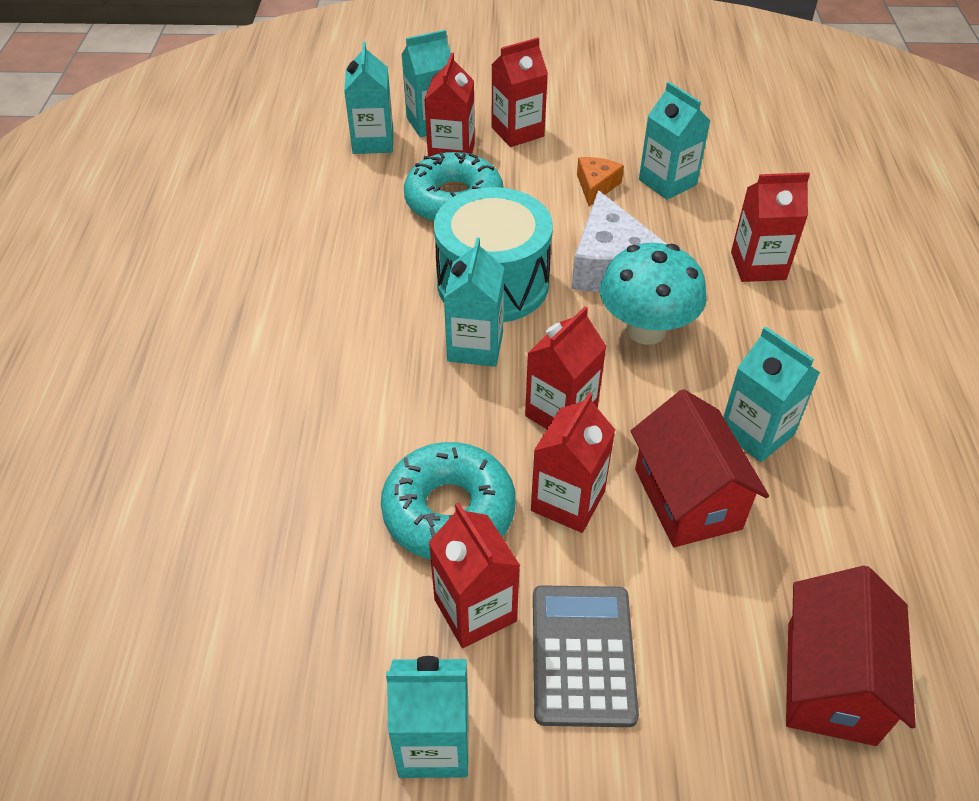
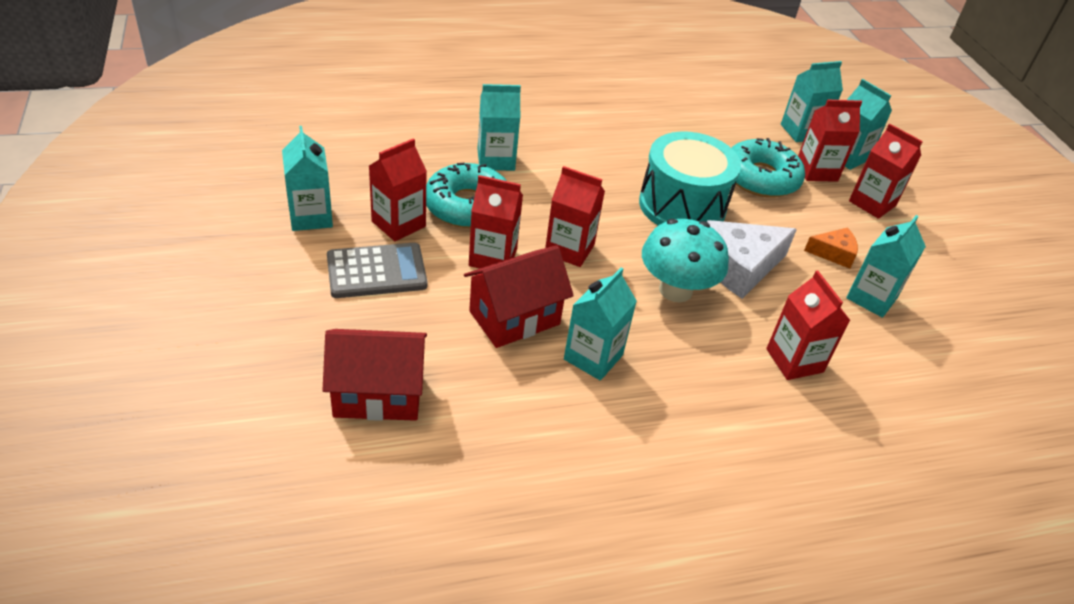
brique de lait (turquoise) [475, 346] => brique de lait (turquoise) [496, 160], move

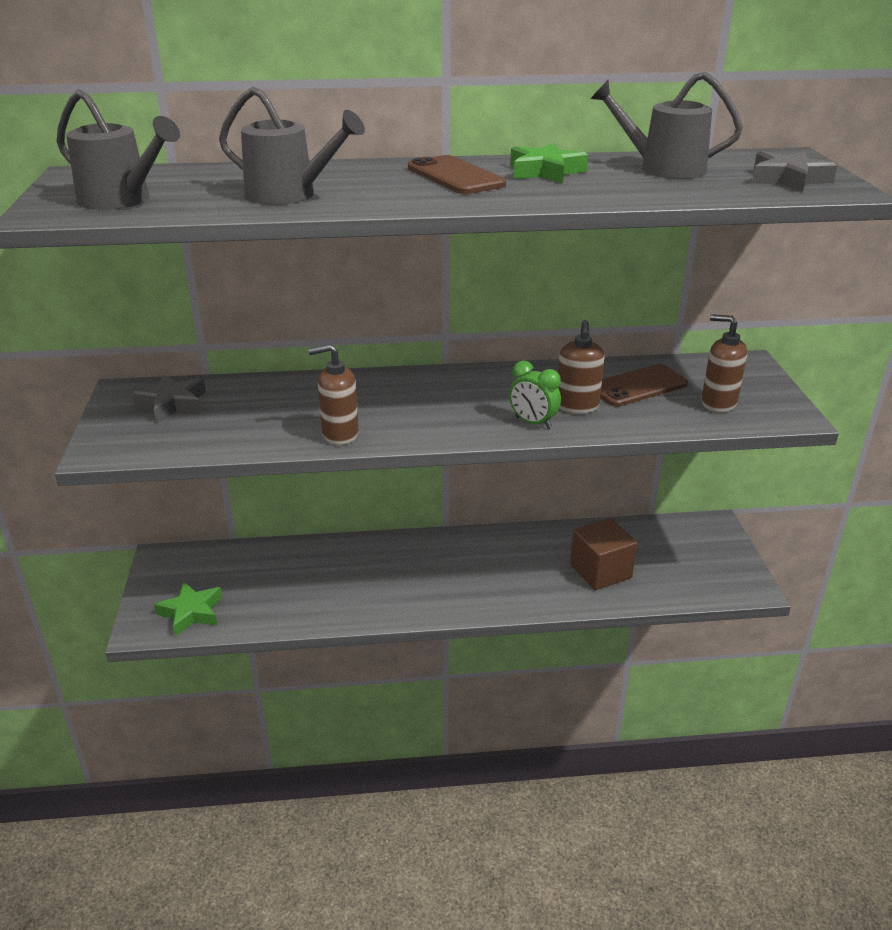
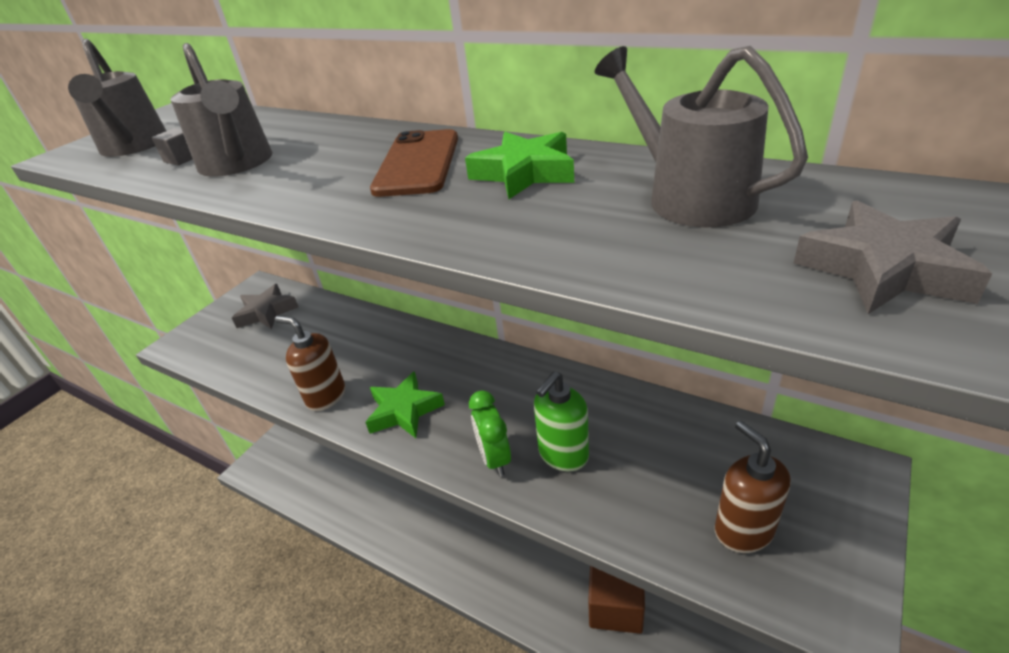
téléphone (marron) [638, 386] => nothing
nothing => cube (gris) [182, 159]
étoile (vert) [191, 612] => étoile (vert) [404, 411], move
distributeur de savon (marron) [577, 406] => distributeur de savon (vert) [563, 455]

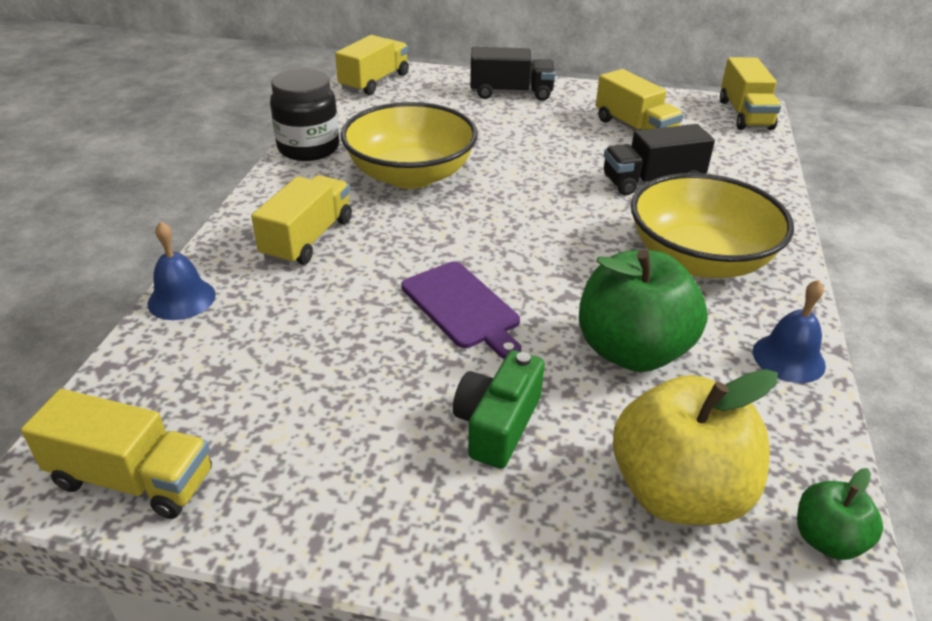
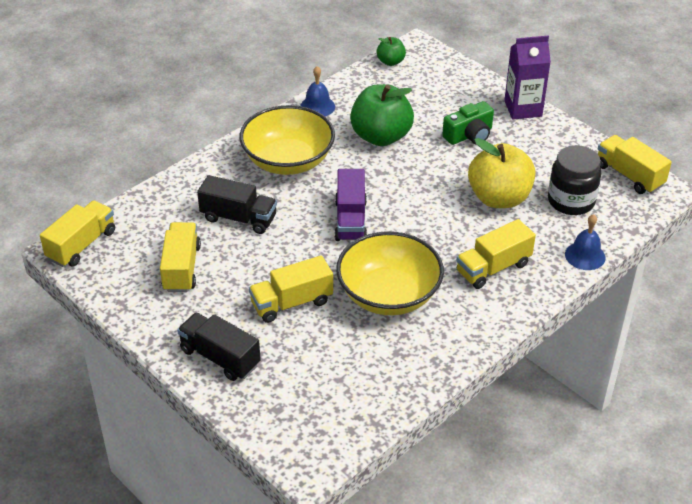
planche à découper (violet) [462, 307] => nothing
nothing => camion (violet) [350, 220]
nothing => brique de lait (violet) [523, 108]
bocal (noir) [308, 148] => bocal (noir) [571, 201], move
camion (jaune) [374, 82] => camion (jaune) [291, 303], move
pomme (jaune) [678, 492] => pomme (jaune) [499, 198], move

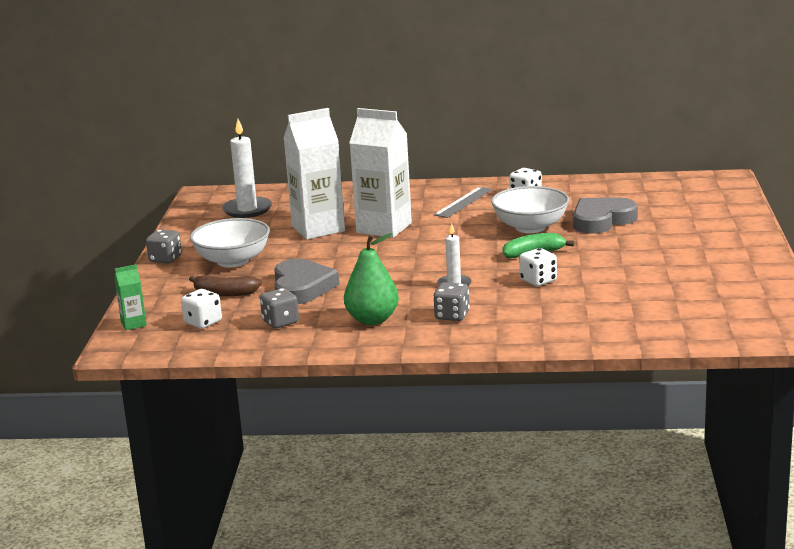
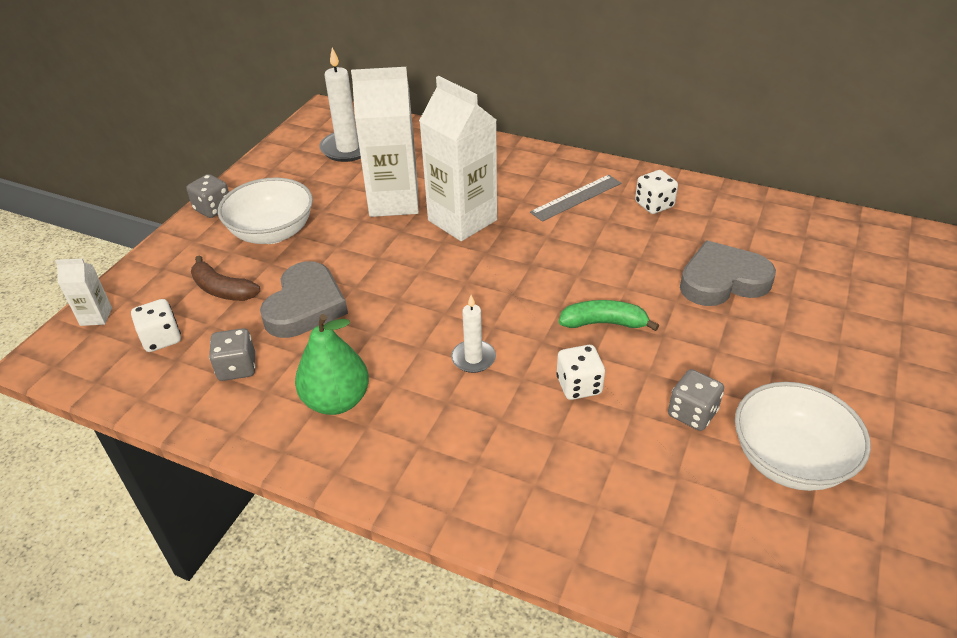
dé (gris) [452, 316] => dé (gris) [692, 413], move
bol (blanc) [530, 227] => bol (blanc) [789, 460], move
brique de lait (vert) [133, 324] => brique de lait (blanc) [96, 316]

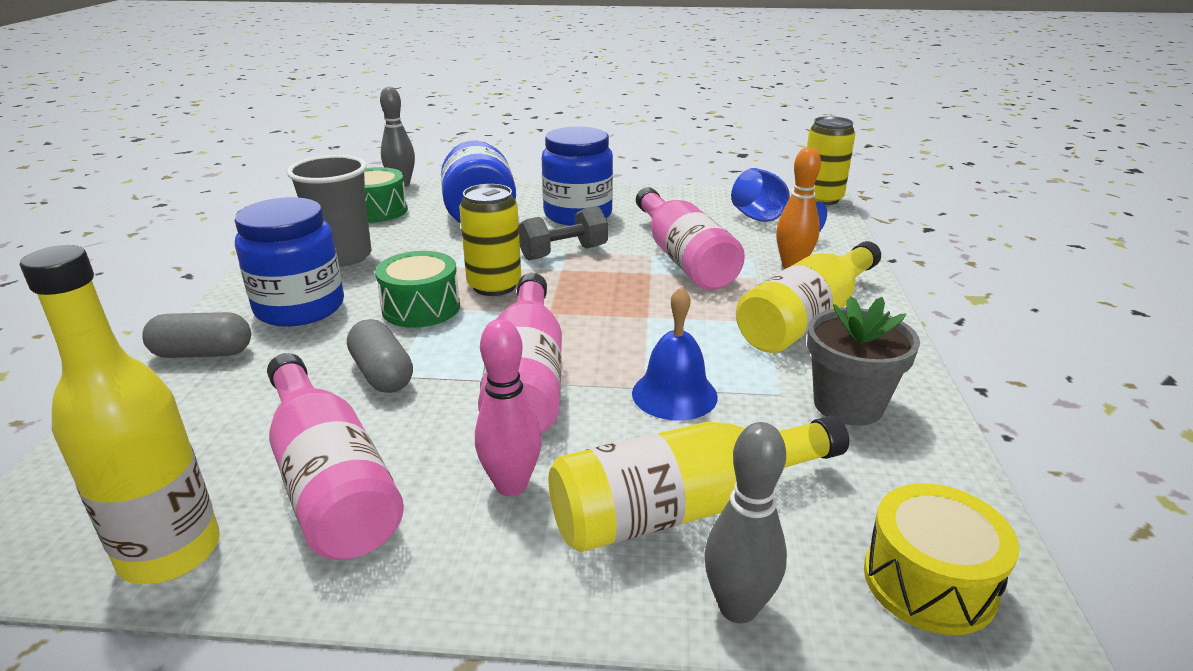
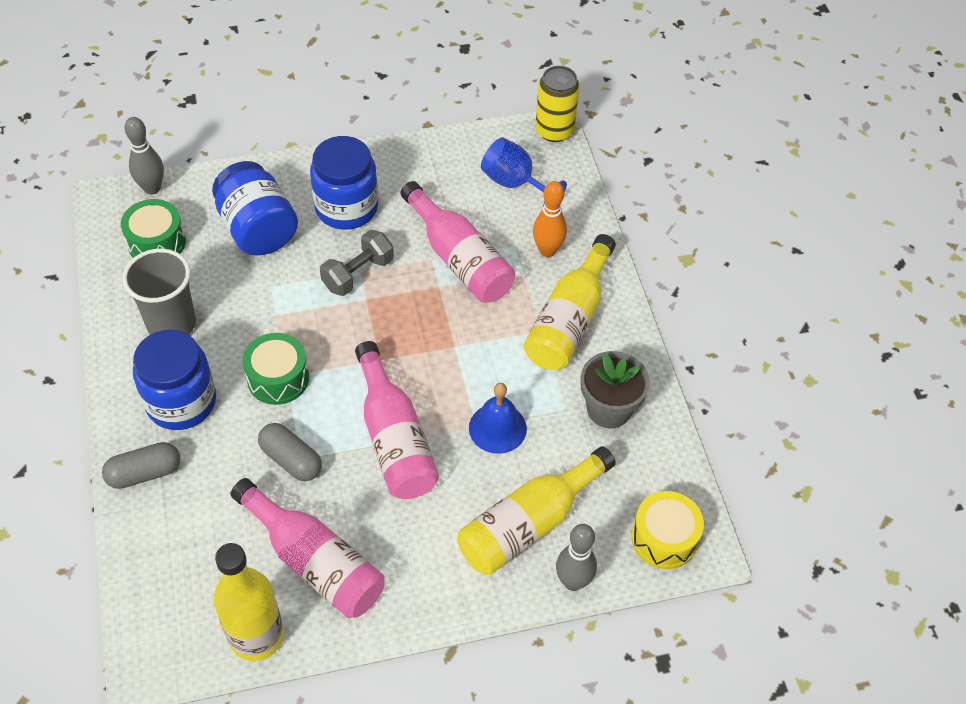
canette (jaune) [494, 286] => nothing
quille (rose) [511, 485] => nothing

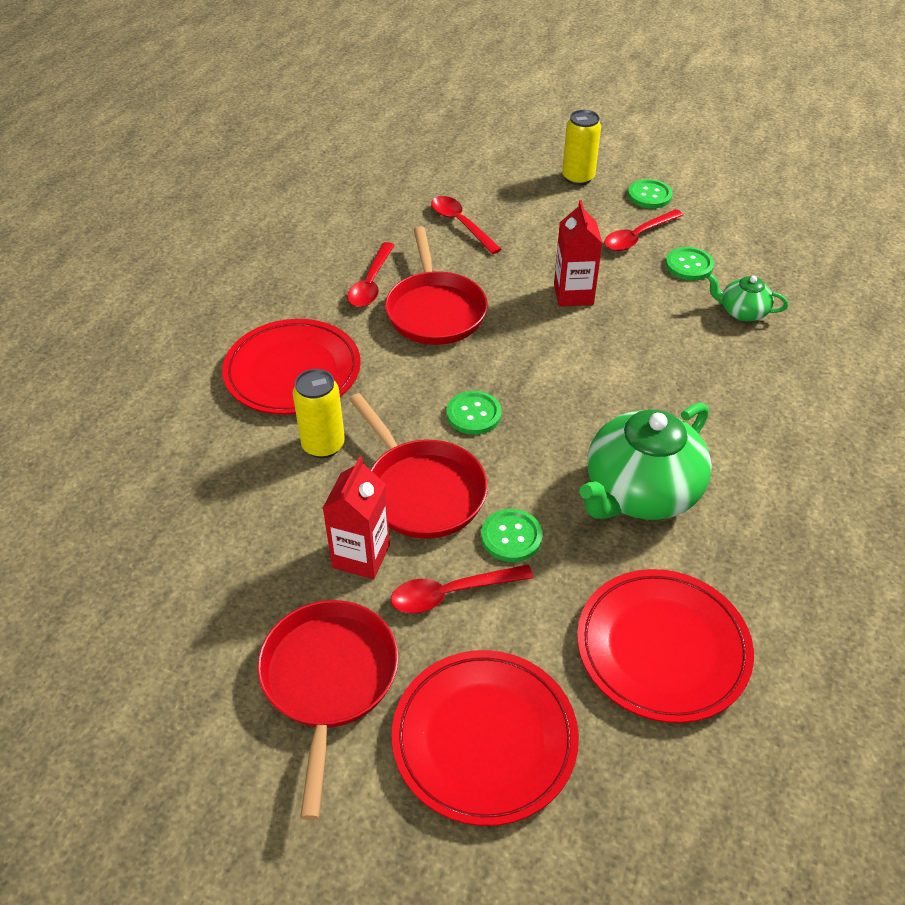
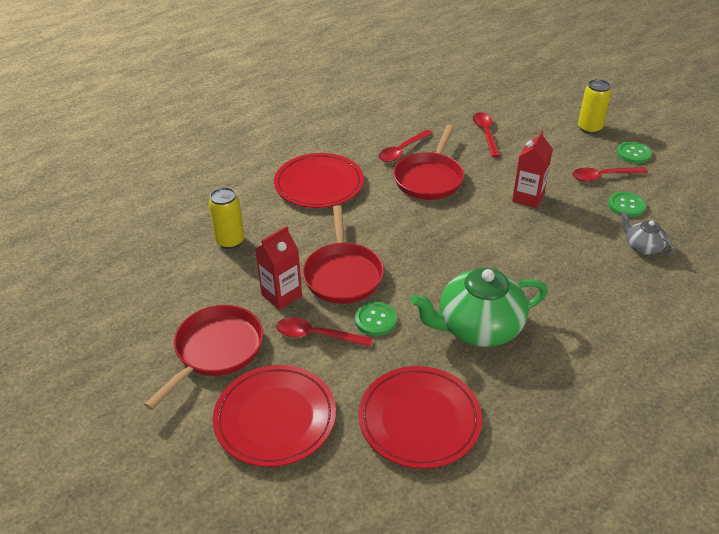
bouton (vert) [473, 414] => nothing
canette (jaune) [323, 445] => canette (jaune) [230, 241], move
théière (vert) [742, 312] => théière (gris) [642, 247]

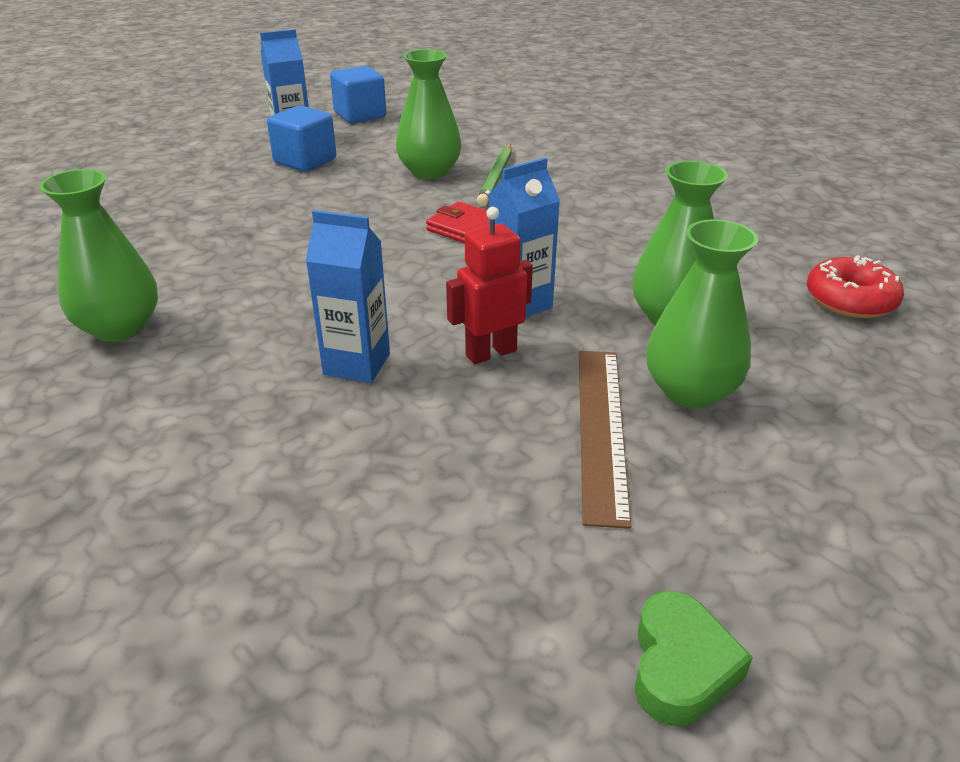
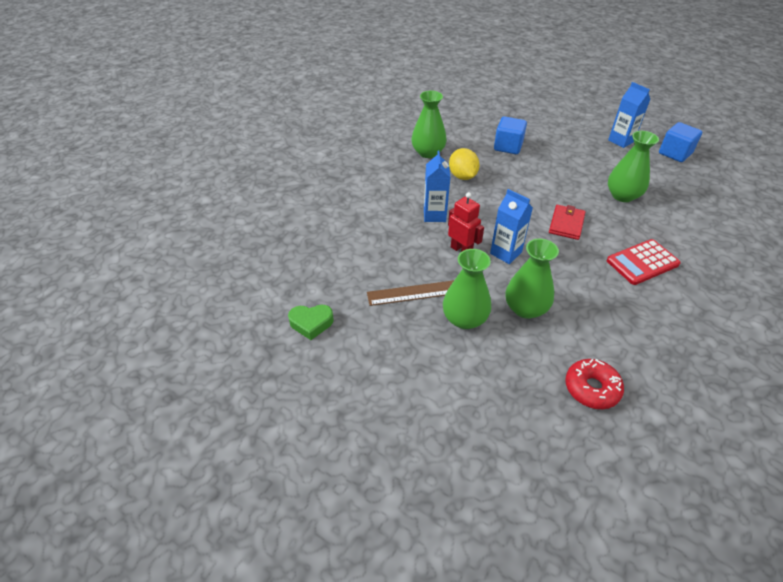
crayon (vert) [496, 178] => nothing
nothing => citron (jaune) [462, 176]
nothing => calculatrice (rouge) [642, 262]
cube (bleu) [305, 161] => cube (bleu) [508, 146], move

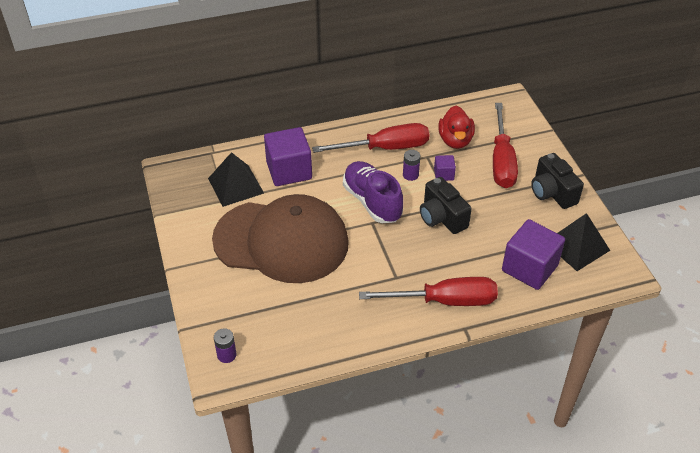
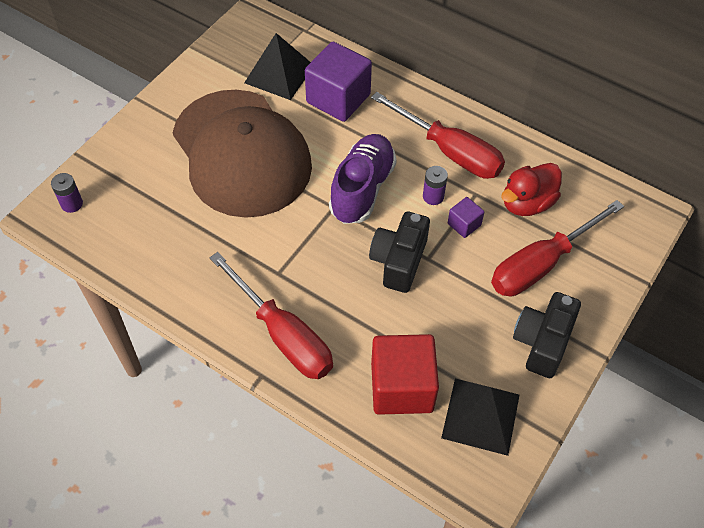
cube (violet) [529, 268] => cube (rouge) [402, 387]

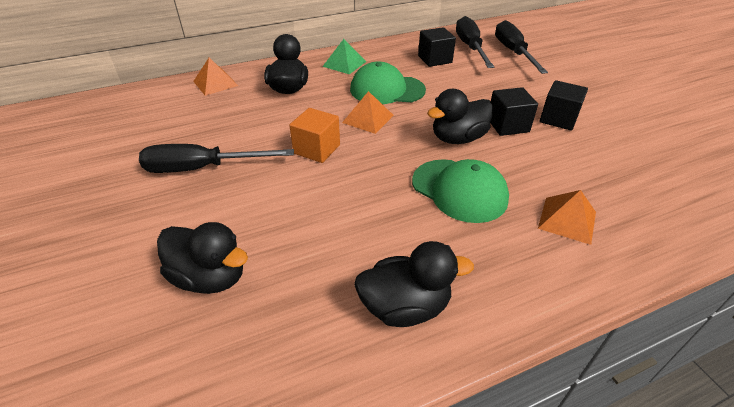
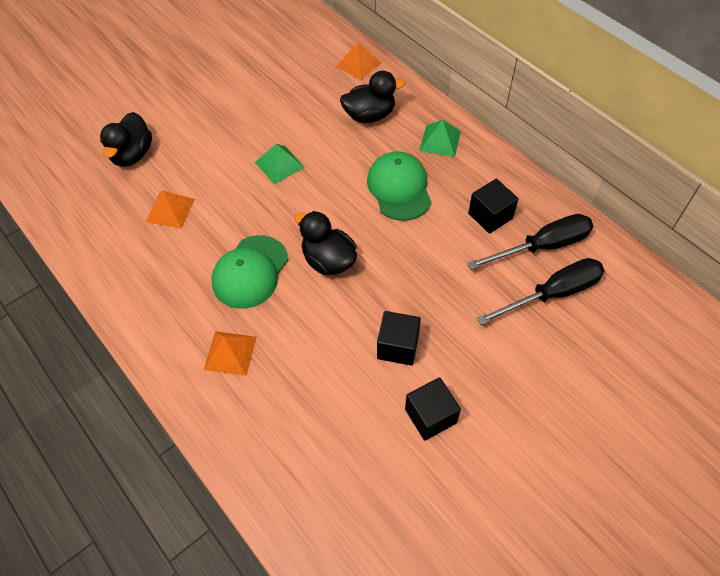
tournevis (noir) [202, 168] => nothing
canard (noir) [405, 307] => nothing
pyramide (orange) [368, 118] => pyramide (orange) [170, 210], move
cube (noir) [507, 125] => cube (noir) [430, 416], move
cube (orange) [317, 149] => pyramide (vert) [279, 164]

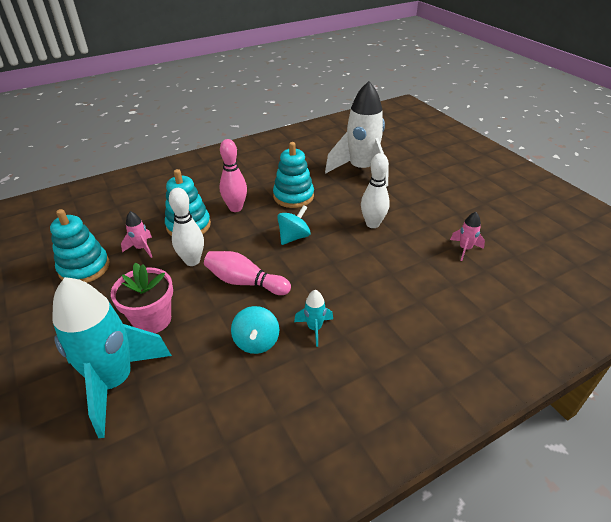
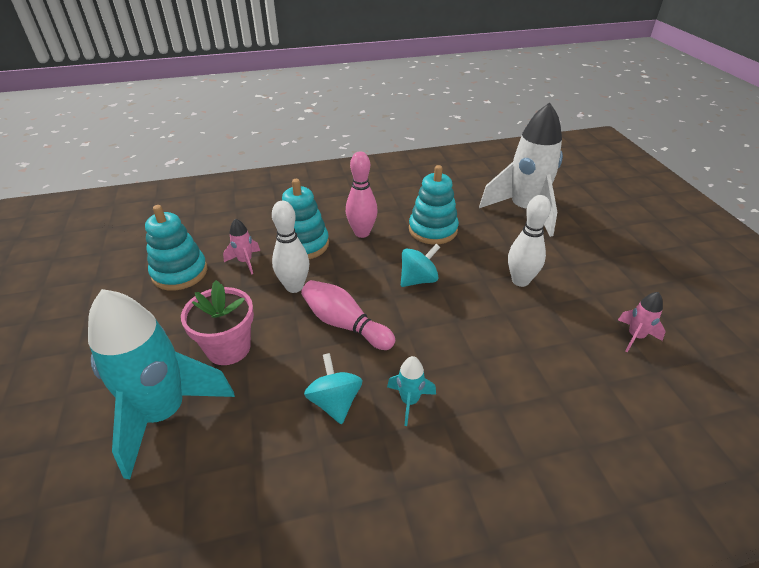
toupie (turquoise) [256, 342] => toupie (turquoise) [335, 402], 150 degrees clockwise

